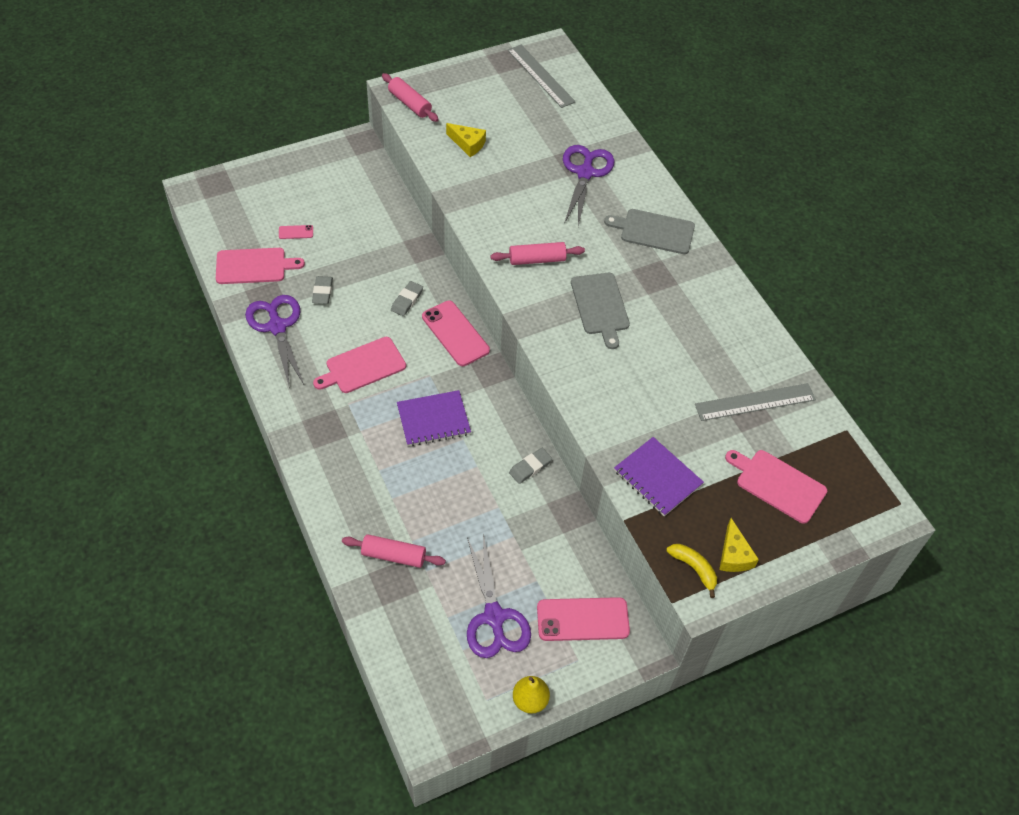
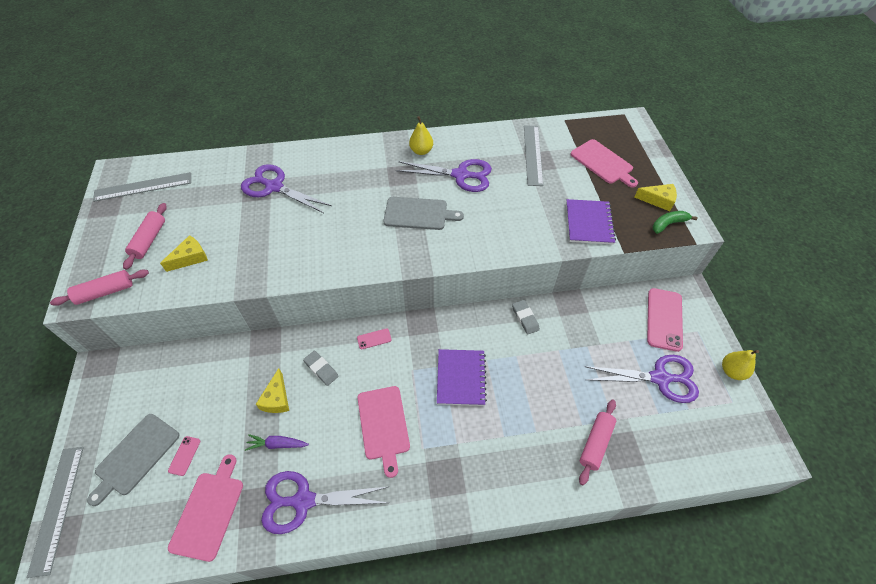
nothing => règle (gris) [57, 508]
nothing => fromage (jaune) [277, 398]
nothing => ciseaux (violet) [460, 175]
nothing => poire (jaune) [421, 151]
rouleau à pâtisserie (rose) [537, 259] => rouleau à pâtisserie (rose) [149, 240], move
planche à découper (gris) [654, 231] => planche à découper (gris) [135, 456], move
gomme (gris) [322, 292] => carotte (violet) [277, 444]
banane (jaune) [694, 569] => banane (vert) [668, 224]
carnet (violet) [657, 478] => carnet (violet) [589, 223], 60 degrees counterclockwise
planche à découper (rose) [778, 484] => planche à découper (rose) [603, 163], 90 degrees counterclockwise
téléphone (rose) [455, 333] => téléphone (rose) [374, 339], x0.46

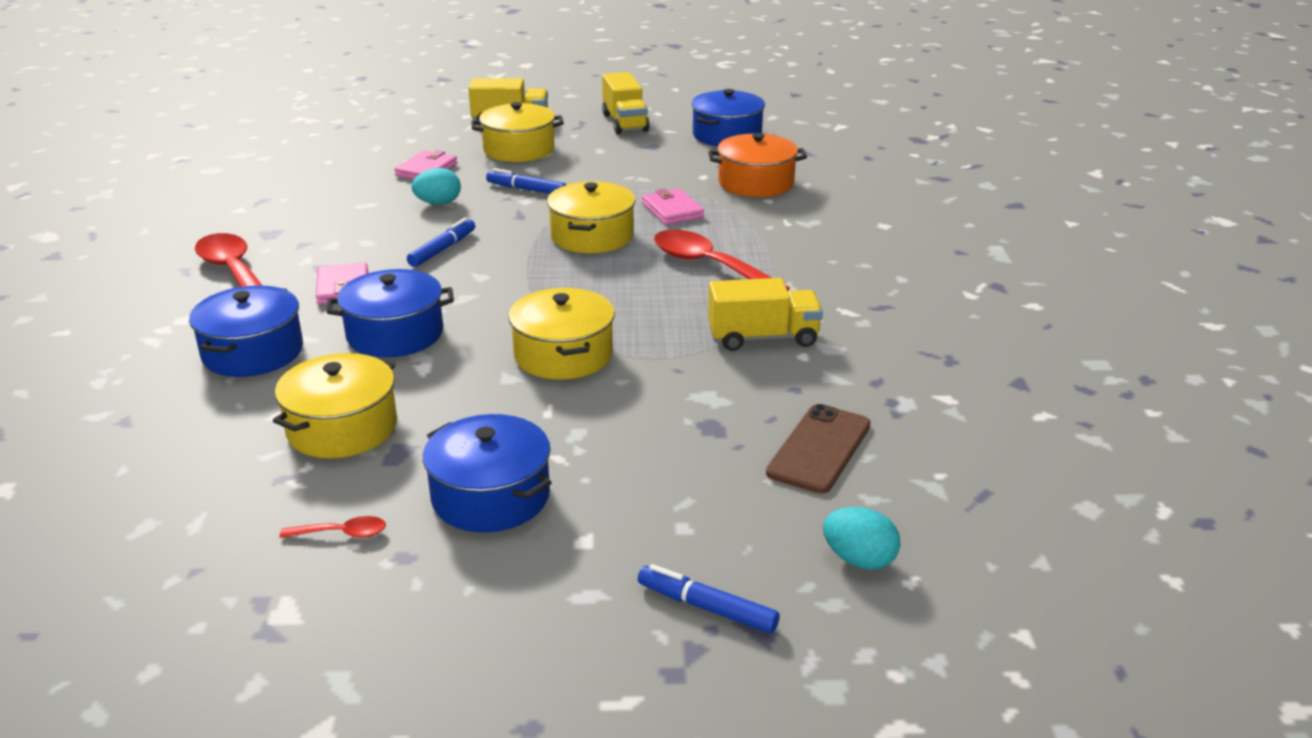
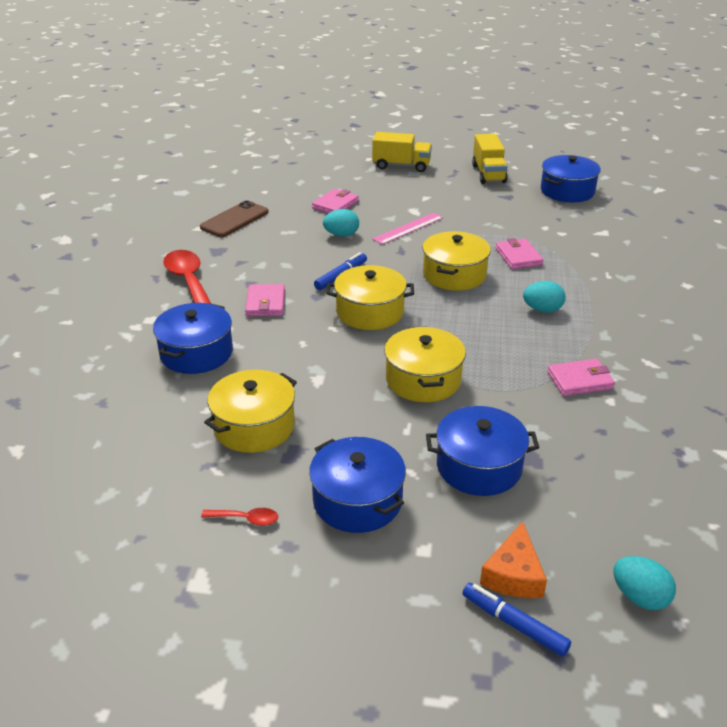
marmite (orange) [756, 183] => nothing
nothing => fromage (orange) [514, 574]
marmite (bleu) [395, 334] => marmite (bleu) [479, 466], move
marmite (jaune) [519, 149] => marmite (jaune) [370, 312], move
téléphone (marron) [819, 449] => téléphone (marron) [234, 220], move
feutre (bleu) [526, 190] => règle (rose) [408, 228]
cuillère (rouge) [708, 266] => œuf (turquoise) [542, 310]
camion (jaune) [763, 338] => portefeuille (rose) [580, 380]

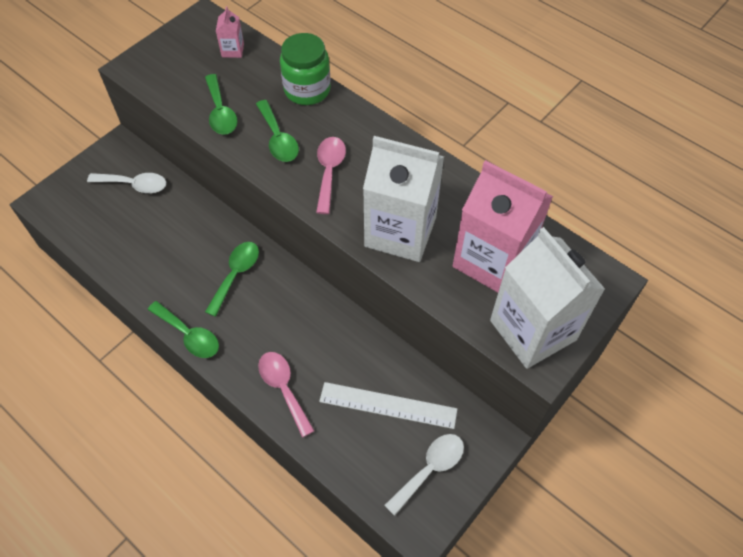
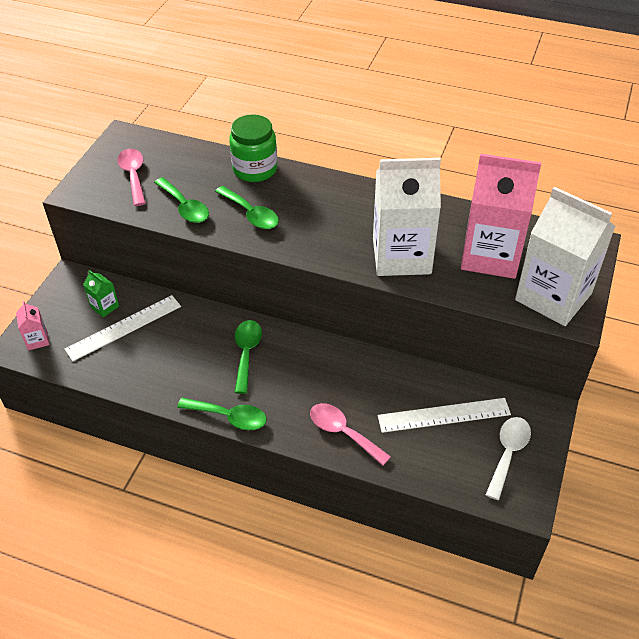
nothing => règle (blanc) [124, 327]
brique de lait (rose) [233, 50] => brique de lait (rose) [37, 340], move
cuillère (rose) [329, 171] => cuillère (rose) [133, 175], move
cuillère (blanc) [134, 185] => brique de lait (vert) [105, 307]

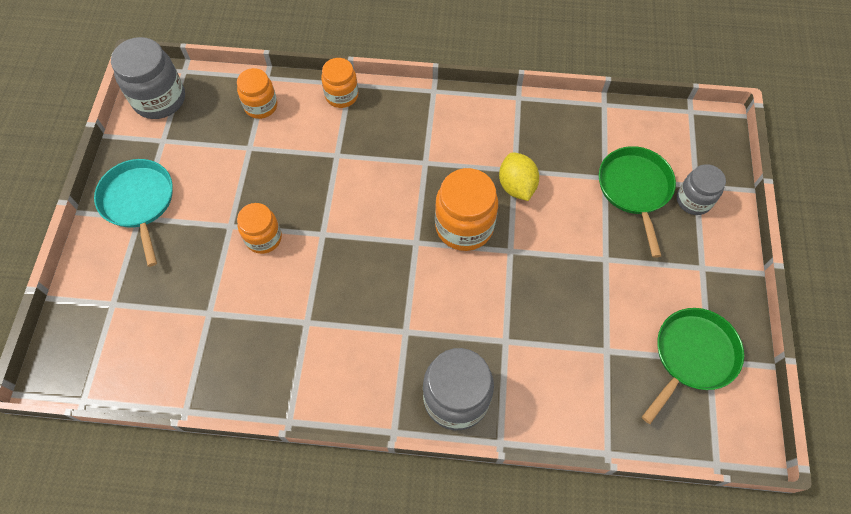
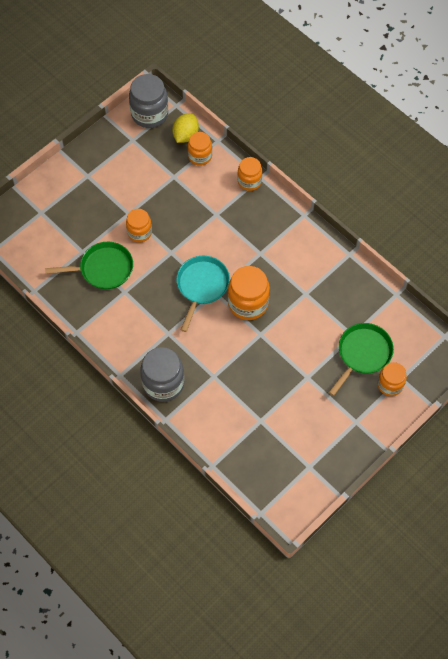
poêle (turquoise) [139, 202] => poêle (turquoise) [202, 286], move
citron (jaune) [516, 186] => citron (jaune) [185, 135], move
poêle (vert) [692, 356] => poêle (vert) [103, 269], move
bocal (gris) [693, 200] => bocal (orange) [390, 384]

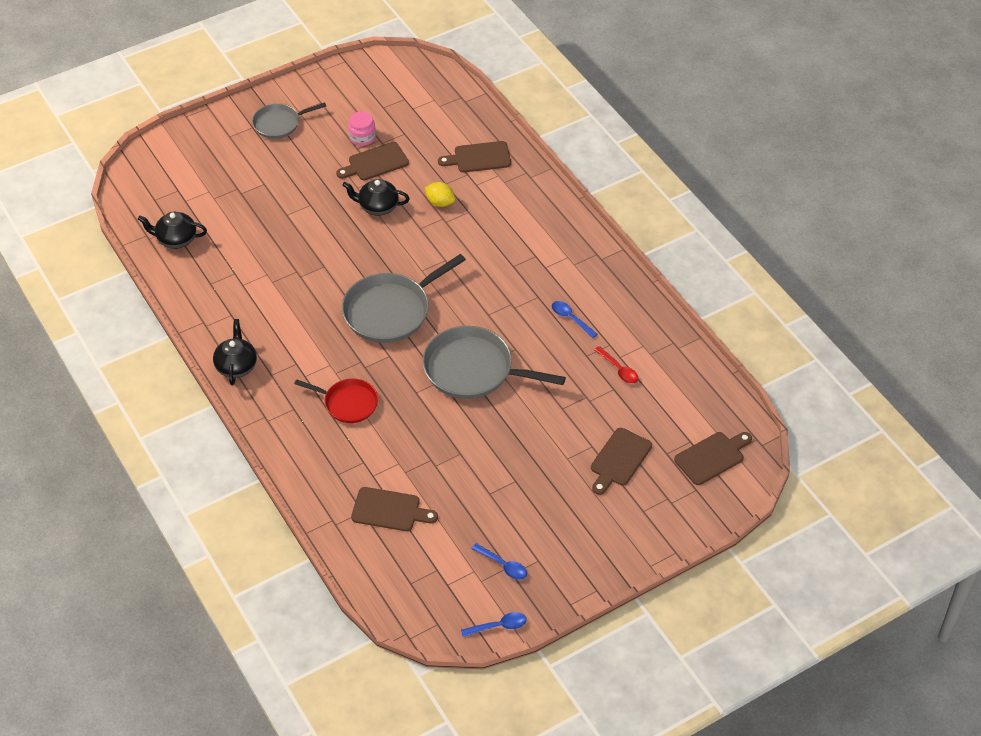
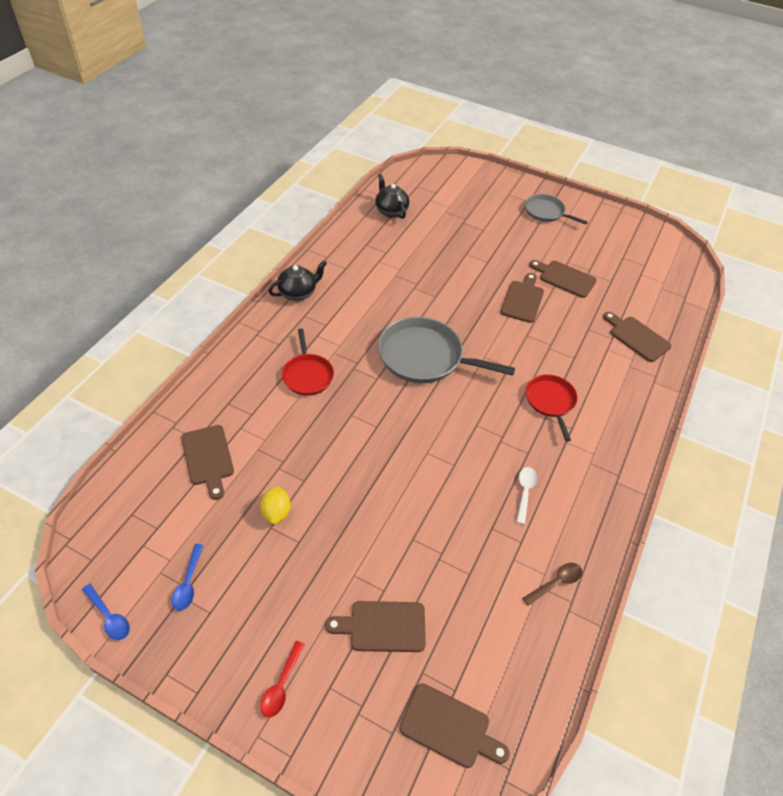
bocal (rose) [362, 137] => nothing
poêle (gris) [473, 369] => nothing
nothing => cuillère (marron) [556, 583]
nothing => poêle (rouge) [550, 401]
citron (jaune) [440, 202] => citron (jaune) [276, 512], move
cuillère (rouge) [619, 369] => cuillère (rouge) [281, 685], move
théière (noir) [377, 207] => planche à découper (marron) [523, 300]
cuillère (bleu) [570, 319] => cuillère (blanc) [525, 492]

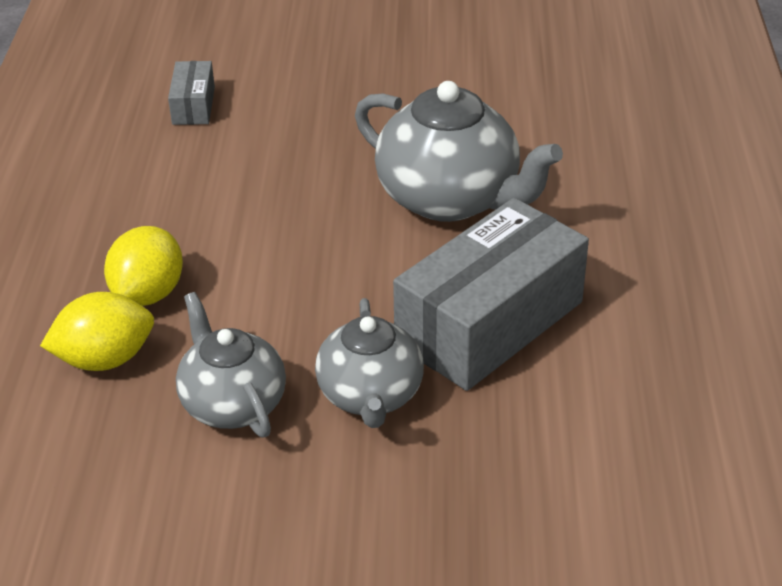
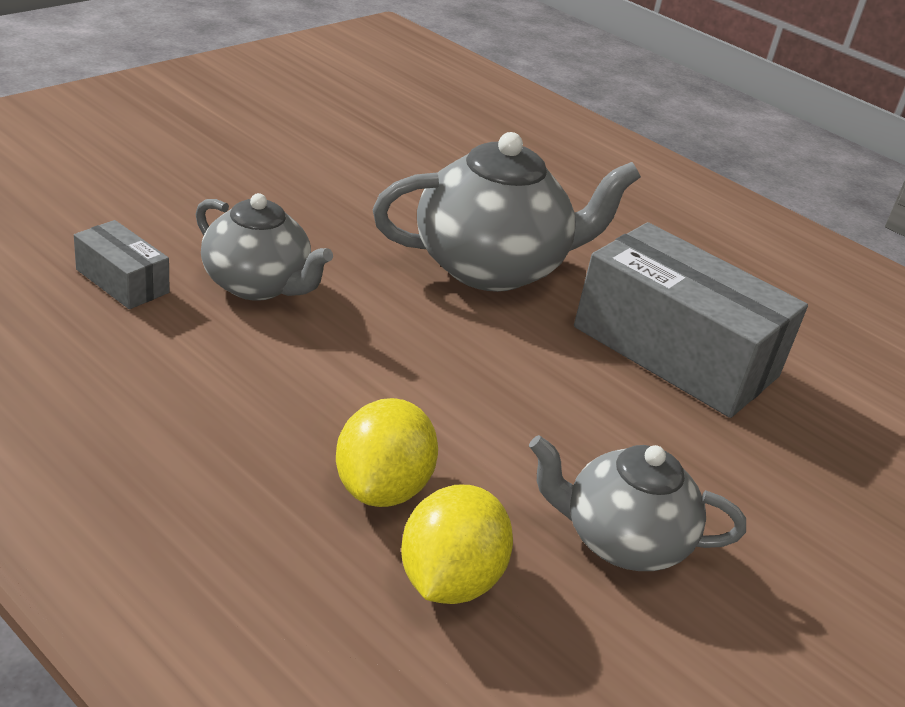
théière (gris) [370, 396] => théière (gris) [257, 285], move
citron (jaune) [149, 293] => citron (jaune) [382, 488], 45 degrees clockwise
boîte (gris) [489, 322] => boîte (gris) [675, 351], 45 degrees counterclockwise

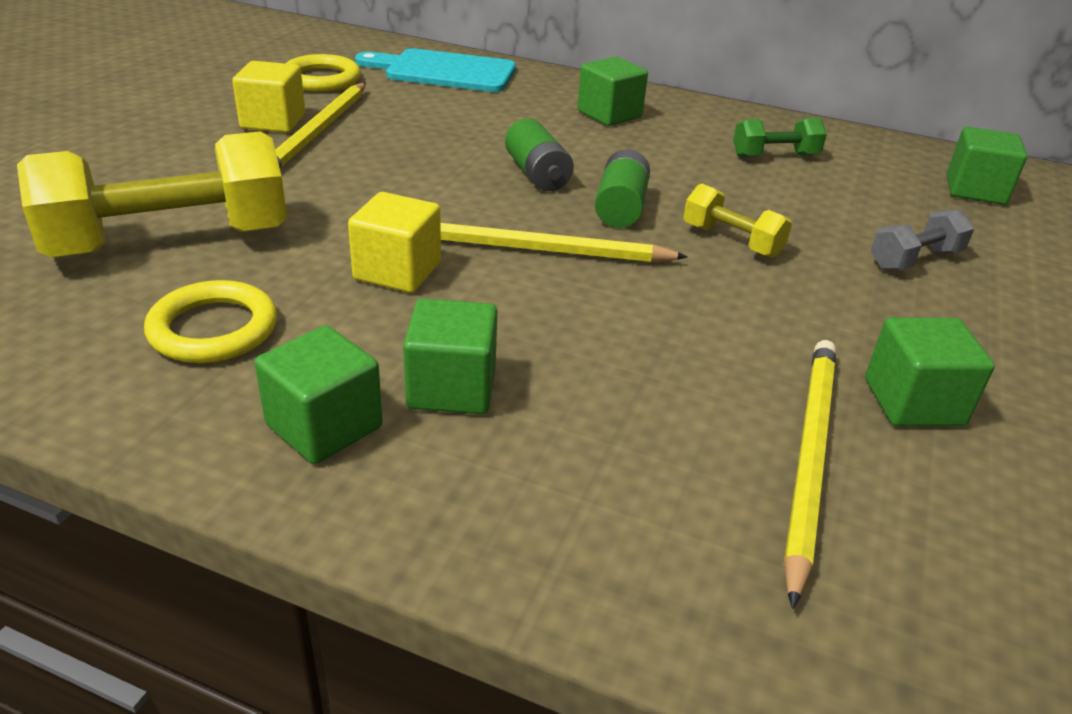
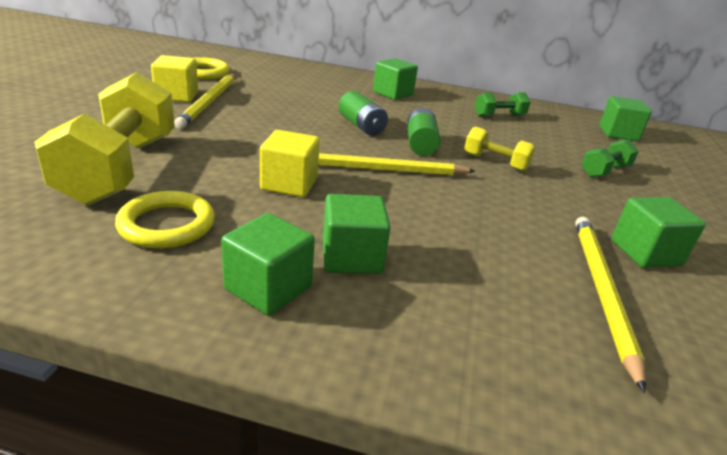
planche à découper (turquoise) [444, 71] => nothing
haltère (gris) [915, 260] => haltère (vert) [604, 171]
haltère (jaune) [170, 241] => haltère (jaune) [121, 168], 60 degrees counterclockwise

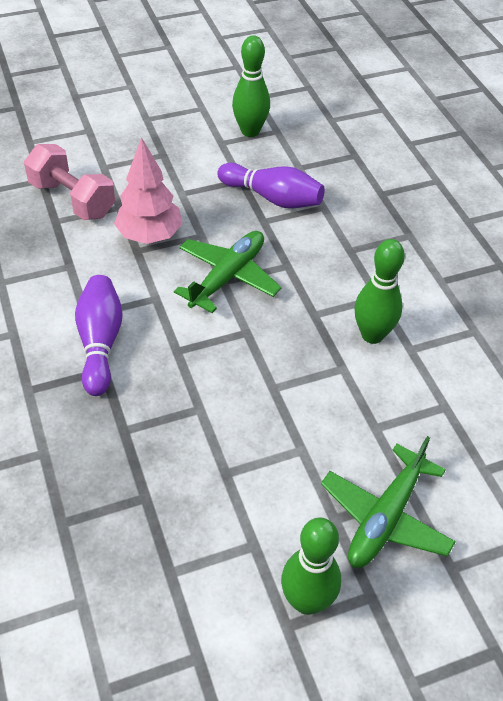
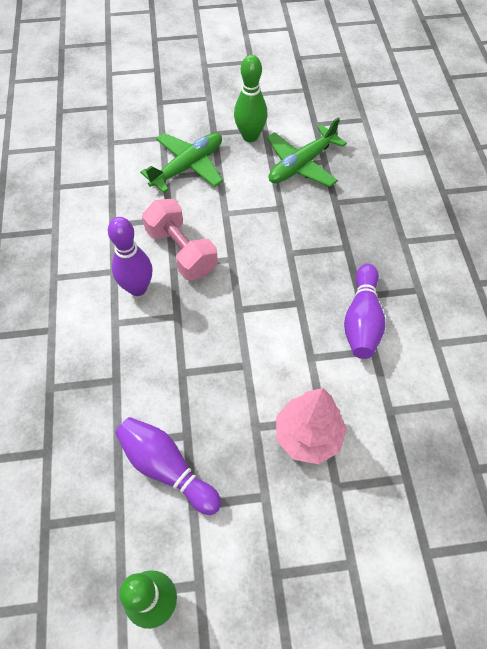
haltère (rose) [72, 199] => haltère (rose) [181, 251], move
avion (vert) [228, 276] => avion (vert) [301, 165], move
quille (vert) [372, 335] => quille (violet) [137, 288]

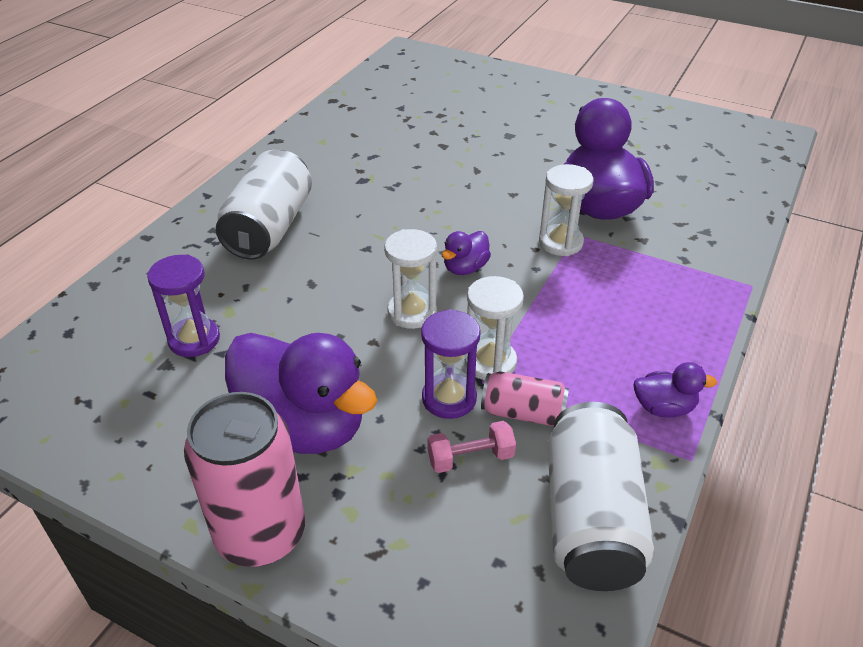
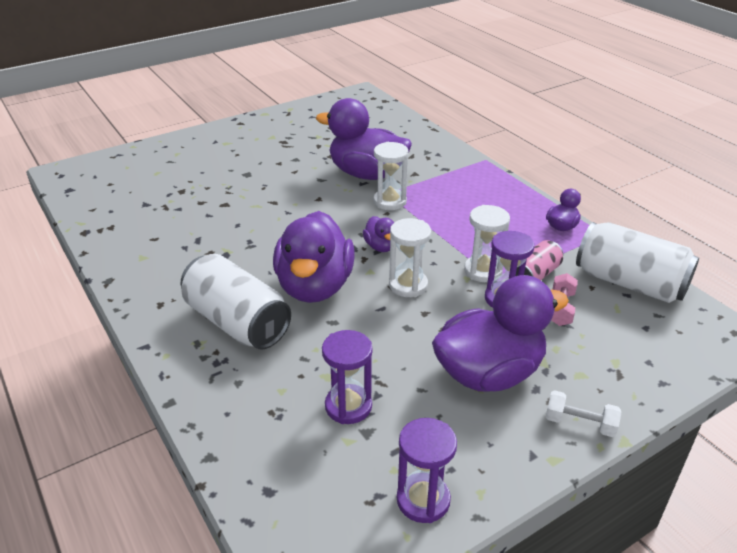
nothing => canard (violet) [315, 287]
nothing => sablier (violet) [423, 500]
canette (rose) [261, 534] => haltère (blanc) [580, 423]

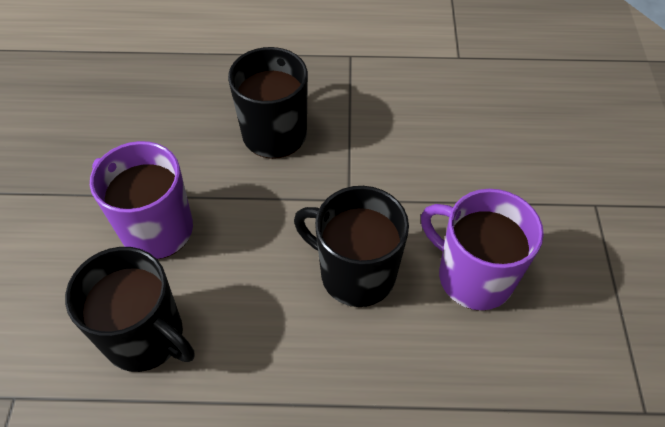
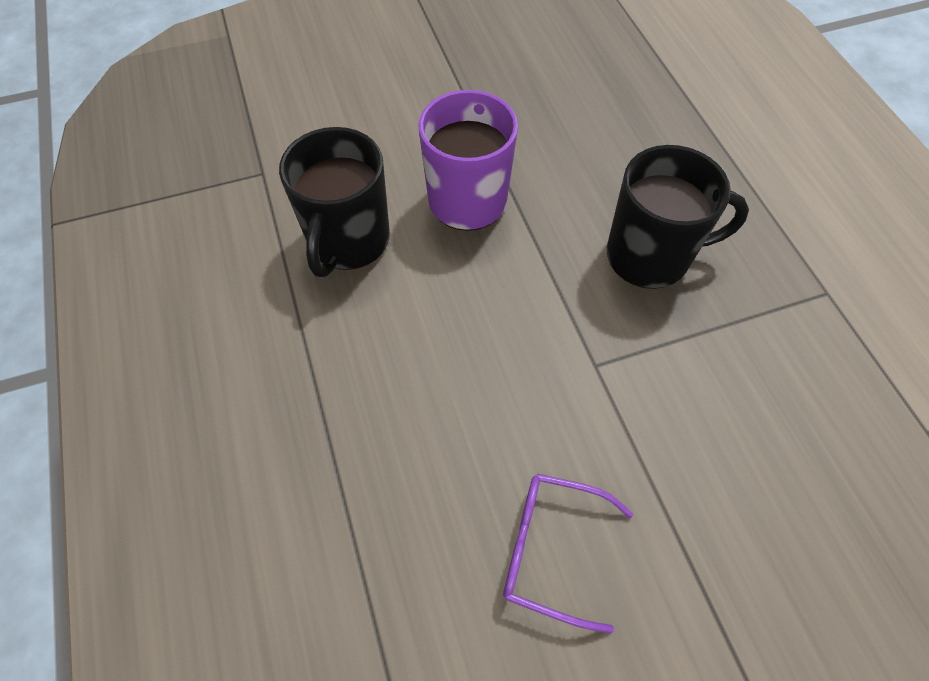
tasse (noir) [355, 273] => nothing
tasse (violet) [473, 276] => lunettes (violet) [551, 550]

